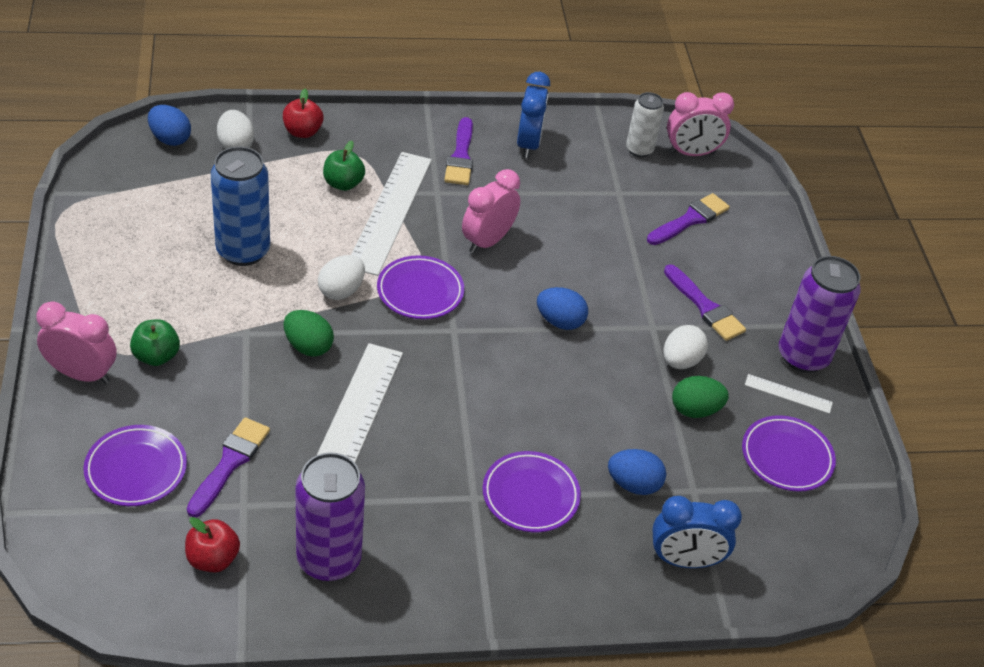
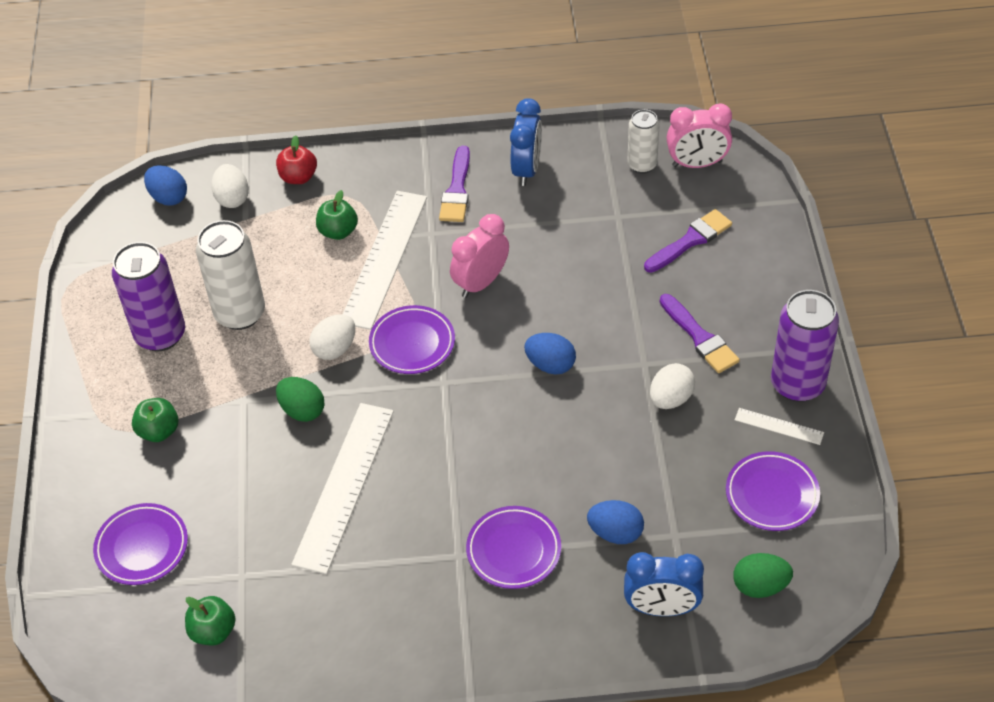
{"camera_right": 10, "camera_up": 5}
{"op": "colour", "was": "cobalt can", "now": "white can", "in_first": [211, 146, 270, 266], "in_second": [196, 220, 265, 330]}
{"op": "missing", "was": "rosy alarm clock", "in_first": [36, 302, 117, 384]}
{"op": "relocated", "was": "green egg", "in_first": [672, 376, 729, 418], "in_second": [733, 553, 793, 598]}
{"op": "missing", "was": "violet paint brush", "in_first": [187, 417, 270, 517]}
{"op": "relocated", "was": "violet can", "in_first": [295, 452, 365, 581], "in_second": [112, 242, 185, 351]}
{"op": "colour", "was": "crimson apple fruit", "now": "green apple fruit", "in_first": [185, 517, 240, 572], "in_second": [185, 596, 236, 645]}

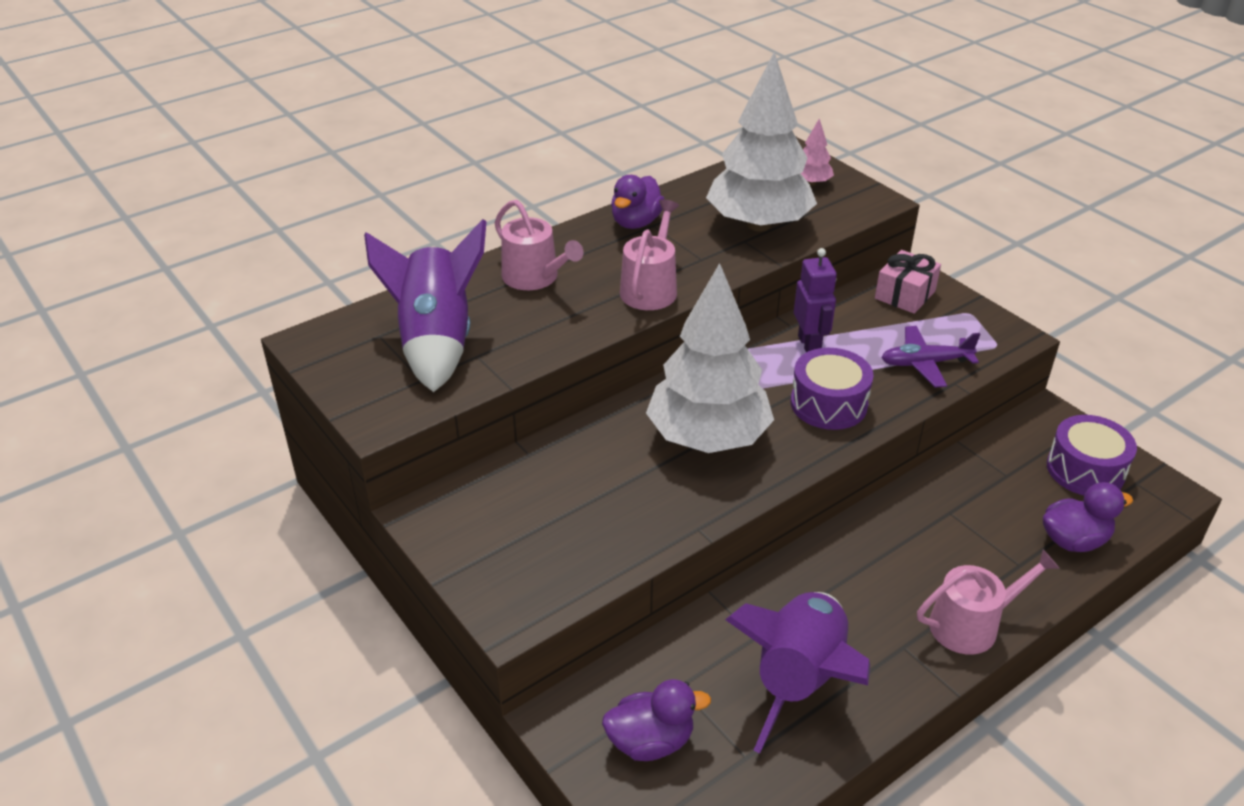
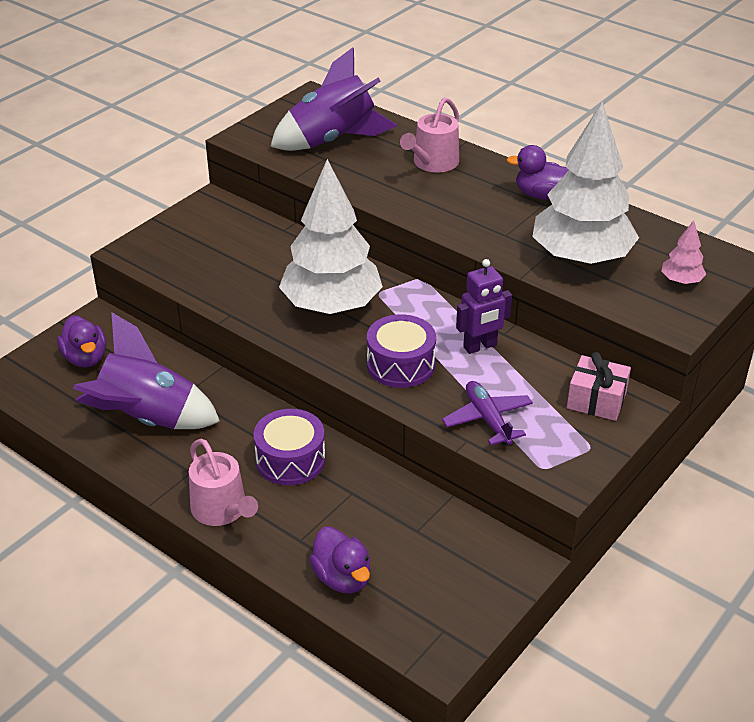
{"camera_right": 75, "camera_up": 0}
{"op": "missing", "was": "rosy sprinkling can", "in_first": [620, 200, 679, 310]}
{"op": "relocated", "was": "violet snare drum", "in_first": [1047, 415, 1137, 495], "in_second": [254, 409, 325, 485]}

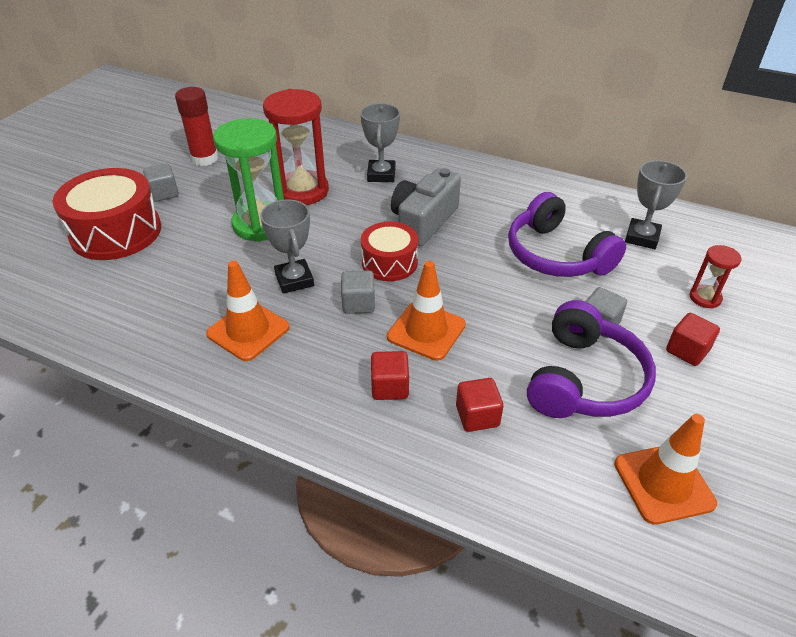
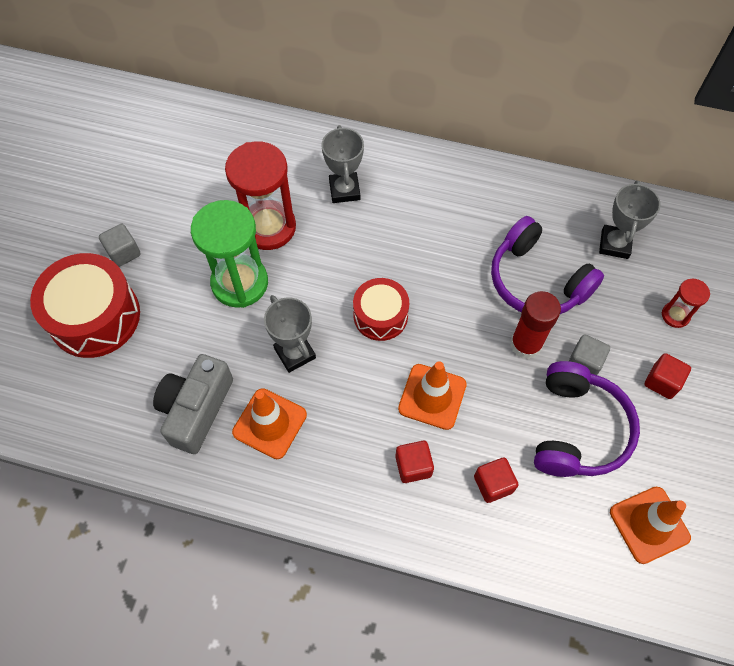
{"camera_right": -10, "camera_up": 20}
{"op": "relocated", "was": "crimson glue", "in_first": [175, 87, 218, 166], "in_second": [510, 291, 561, 359]}
{"op": "relocated", "was": "grey camera", "in_first": [391, 168, 461, 246], "in_second": [153, 354, 233, 454]}
{"op": "missing", "was": "grey cube", "in_first": [341, 270, 375, 314]}

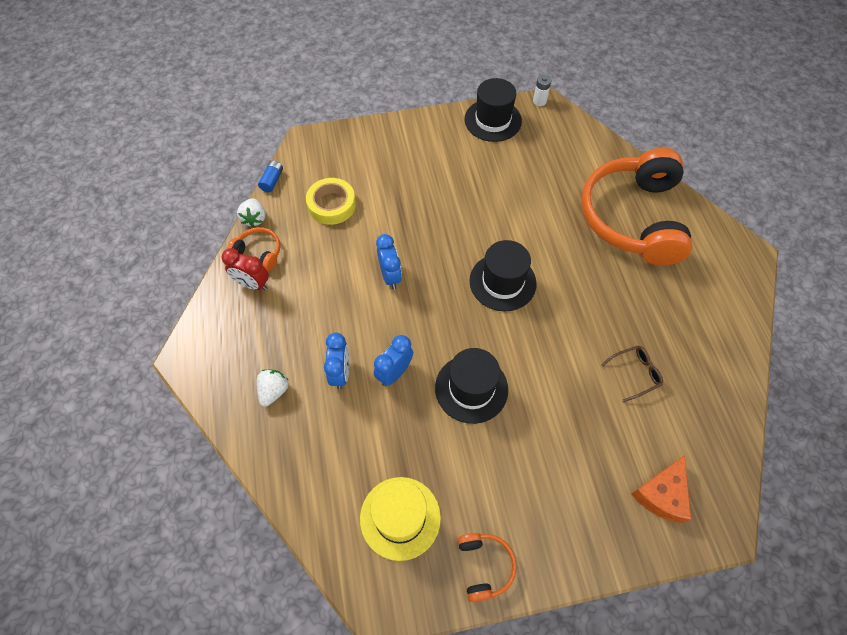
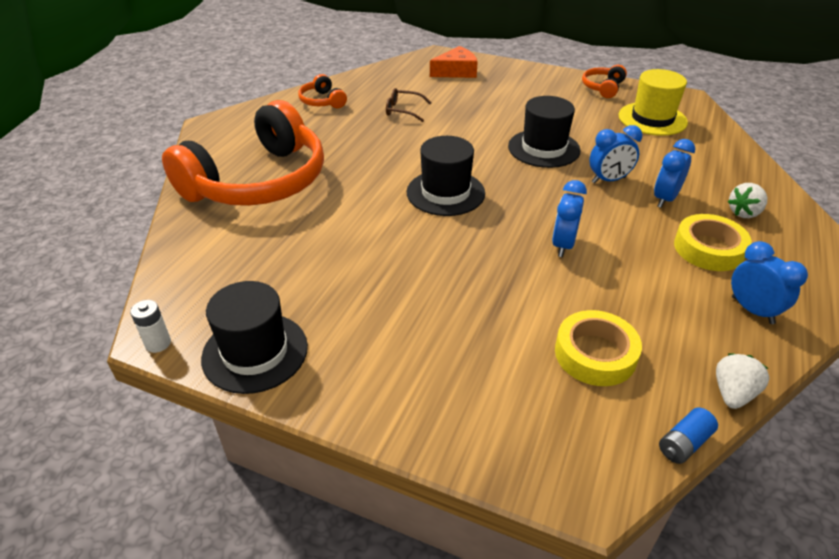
{"camera_right": -145, "camera_up": -20}
{"op": "relocated", "was": "orange-coloured headphones", "in_first": [227, 227, 280, 271], "in_second": [298, 74, 347, 108]}
{"op": "colour", "was": "crimson alarm clock", "now": "cobalt alarm clock", "in_first": [222, 248, 269, 290], "in_second": [731, 241, 808, 324]}
{"op": "appeared", "now": "yellow roll of tape", "in_second": [674, 214, 752, 271]}

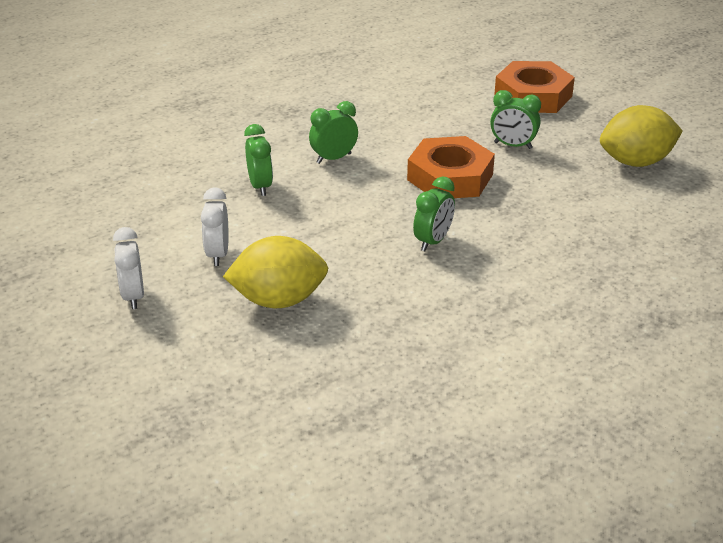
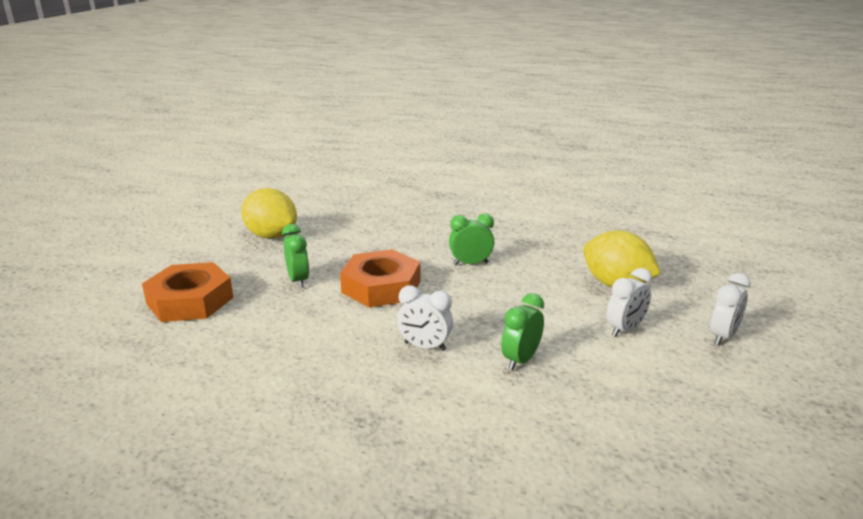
{"camera_right": -130, "camera_up": -10}
{"op": "colour", "was": "green alarm clock", "now": "white alarm clock", "in_first": [309, 101, 358, 164], "in_second": [397, 285, 453, 351]}

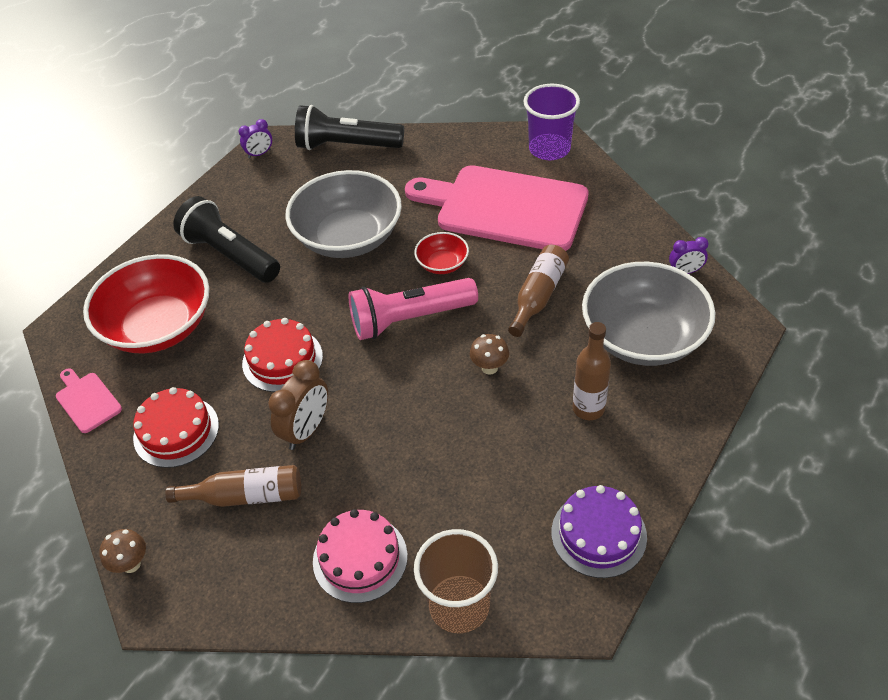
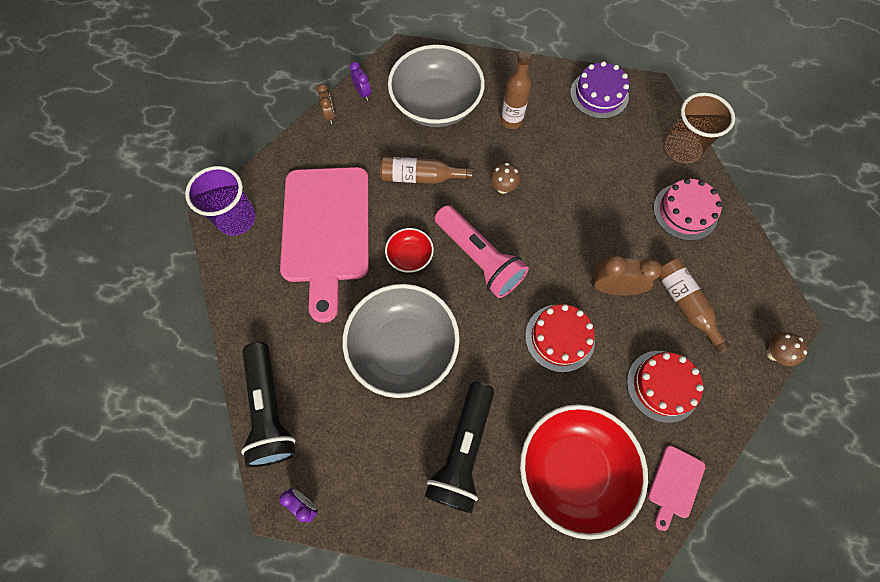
{"camera_right": -115, "camera_up": 20}
{"op": "appeared", "now": "brown alarm clock", "in_second": [317, 84, 335, 124]}

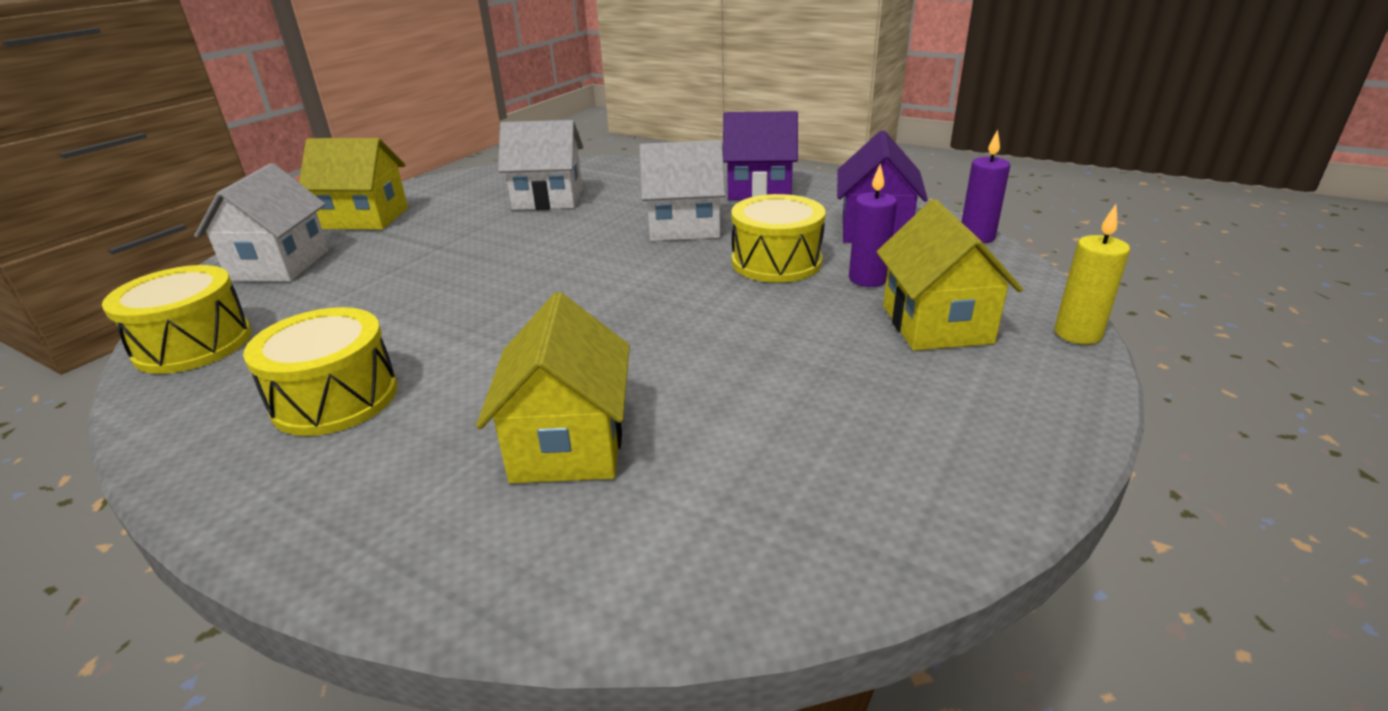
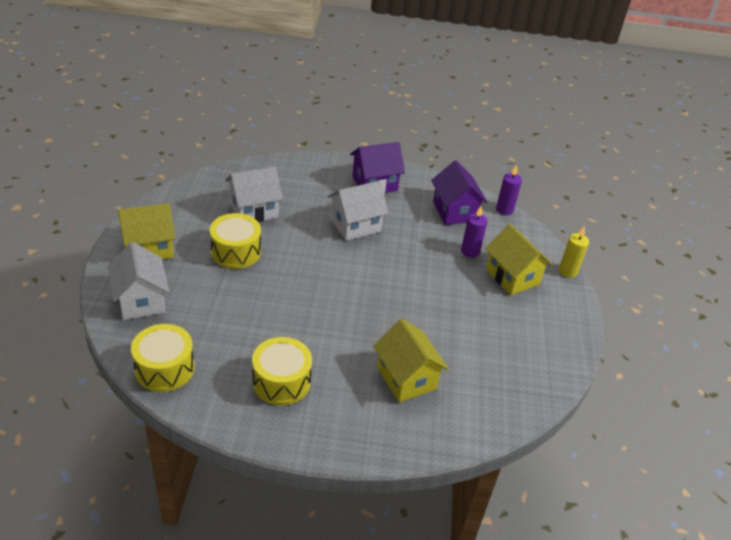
{"camera_right": -30, "camera_up": 10}
{"op": "relocated", "was": "yellow snare drum", "in_first": [731, 194, 825, 283], "in_second": [210, 213, 261, 269]}

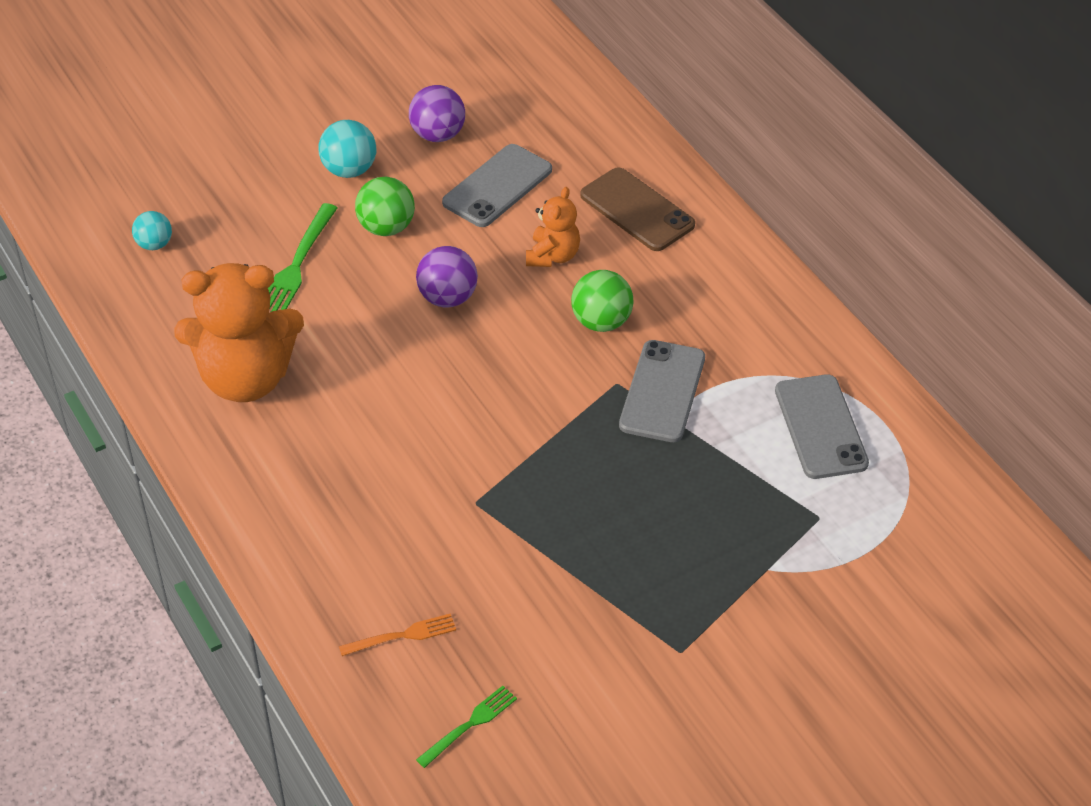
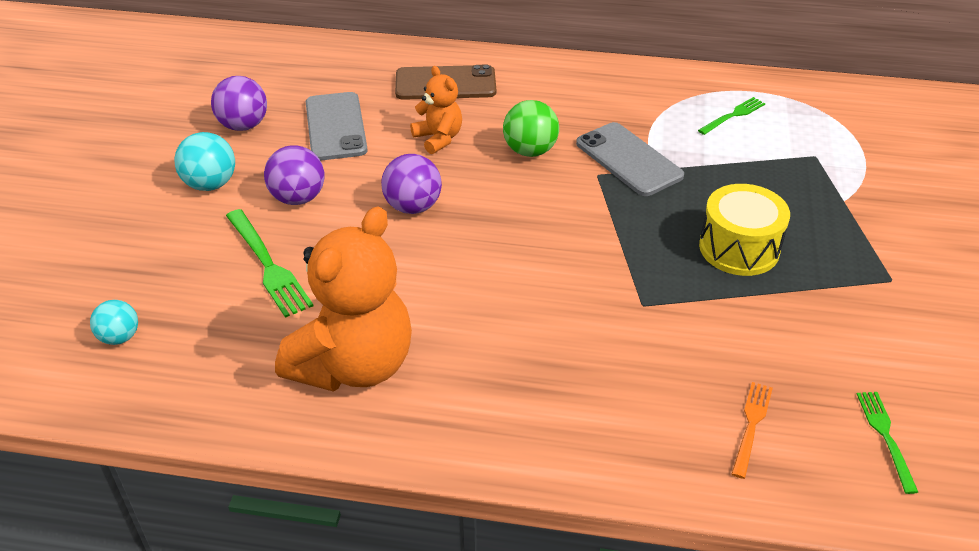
{"camera_right": -50, "camera_up": -5}
{"op": "colour", "was": "green ball", "now": "violet ball", "in_first": [355, 177, 415, 236], "in_second": [264, 145, 324, 205]}
{"op": "exchanged", "was": "grey phone", "now": "green fork", "in_first": [775, 374, 869, 479], "in_second": [698, 97, 765, 135]}
{"op": "appeared", "now": "yellow snare drum", "in_second": [699, 184, 790, 276]}

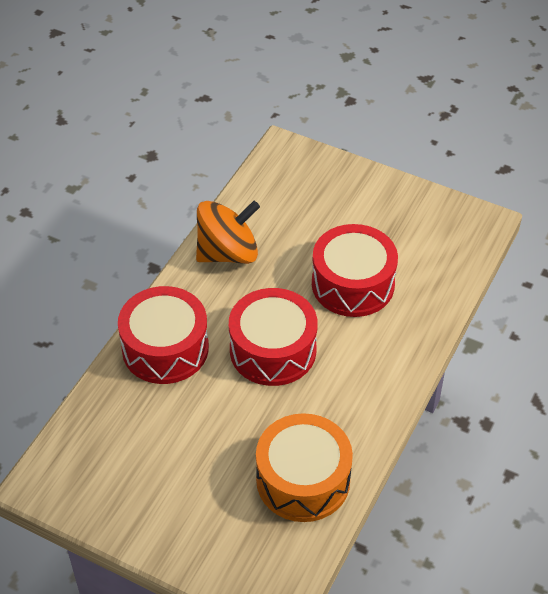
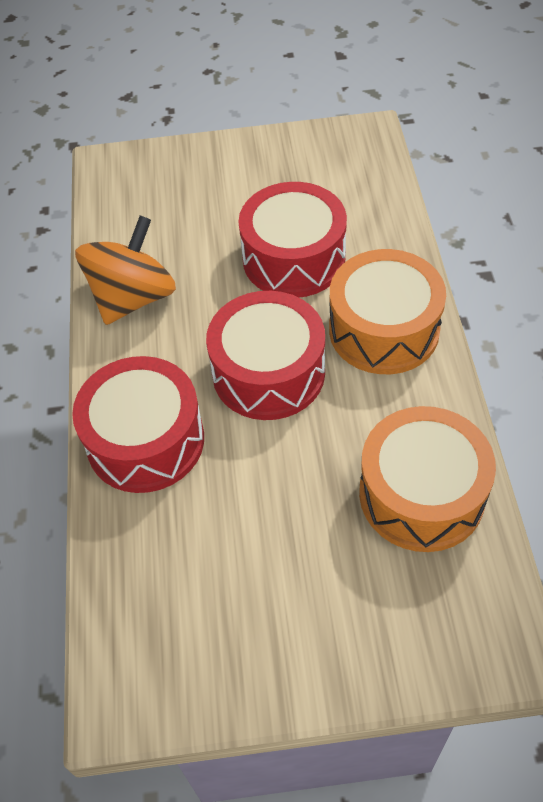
{"camera_right": -30, "camera_up": 5}
{"op": "appeared", "now": "orange-coloured snare drum", "in_second": [329, 249, 446, 374]}

